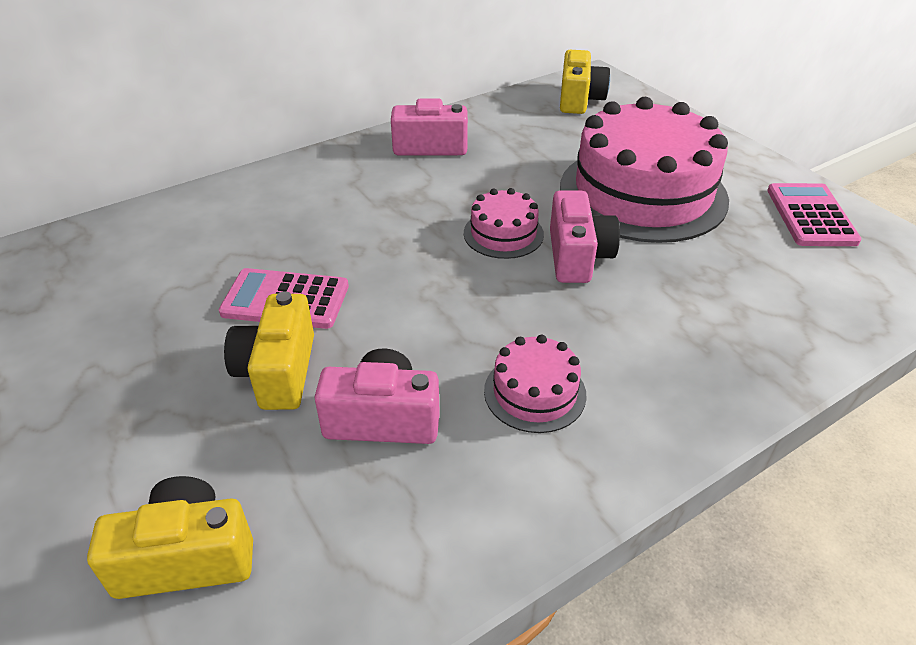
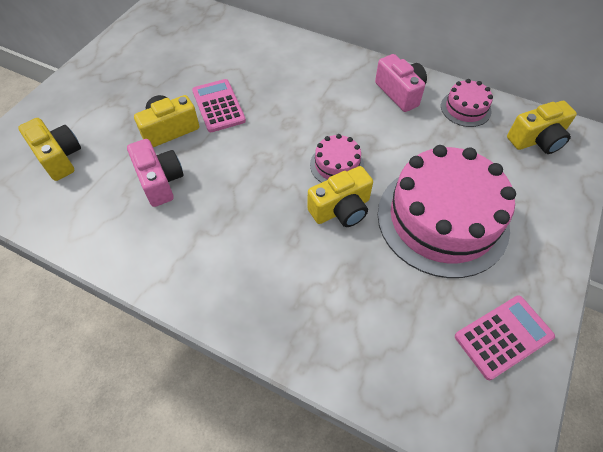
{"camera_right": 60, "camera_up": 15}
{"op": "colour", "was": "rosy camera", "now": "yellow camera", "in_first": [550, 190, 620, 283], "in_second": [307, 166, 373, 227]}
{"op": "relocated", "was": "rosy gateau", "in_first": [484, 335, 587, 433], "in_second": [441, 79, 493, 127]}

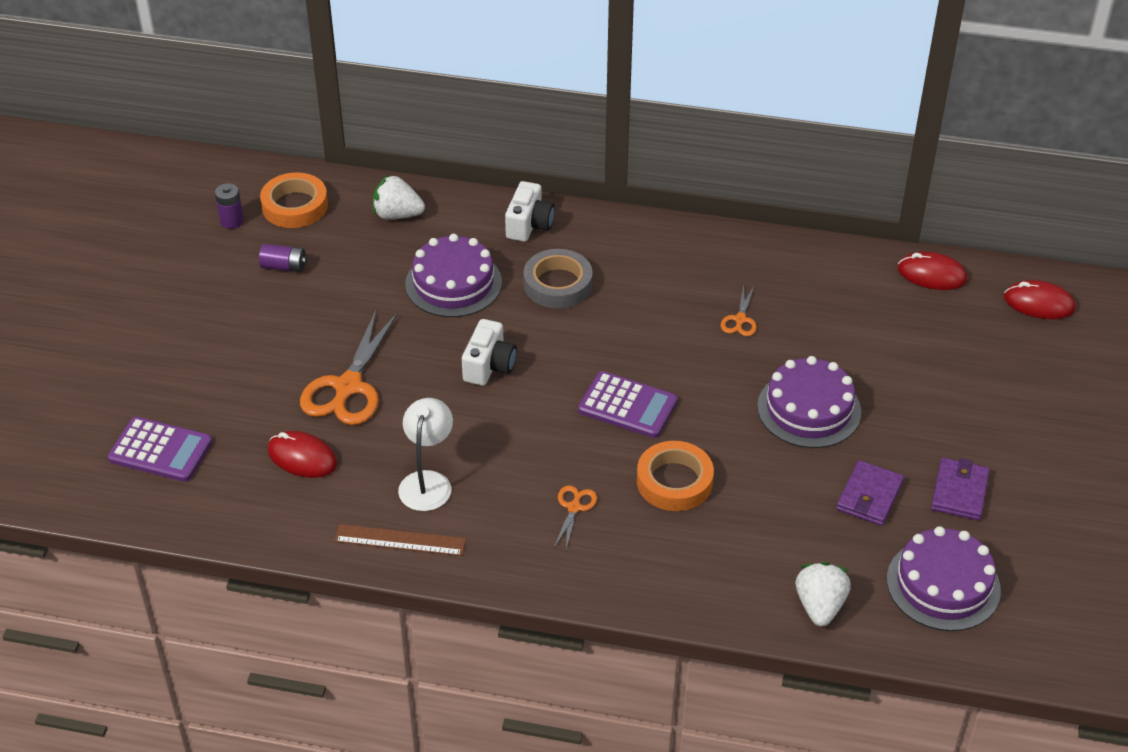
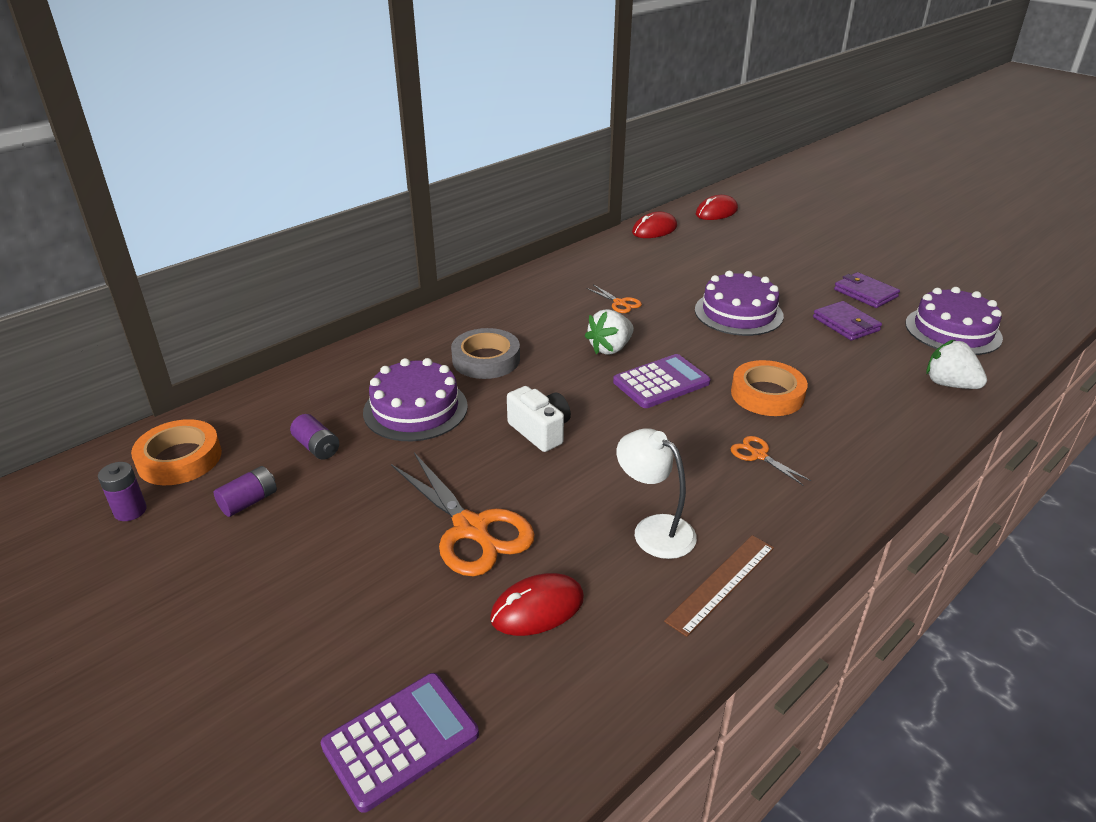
{"camera_right": -55, "camera_up": -10}
{"op": "relocated", "was": "white toy strawberry", "in_first": [373, 175, 425, 220], "in_second": [585, 309, 634, 355]}
{"op": "missing", "was": "white camera", "in_first": [505, 181, 555, 242]}
{"op": "appeared", "now": "violet battery", "in_second": [290, 414, 339, 460]}

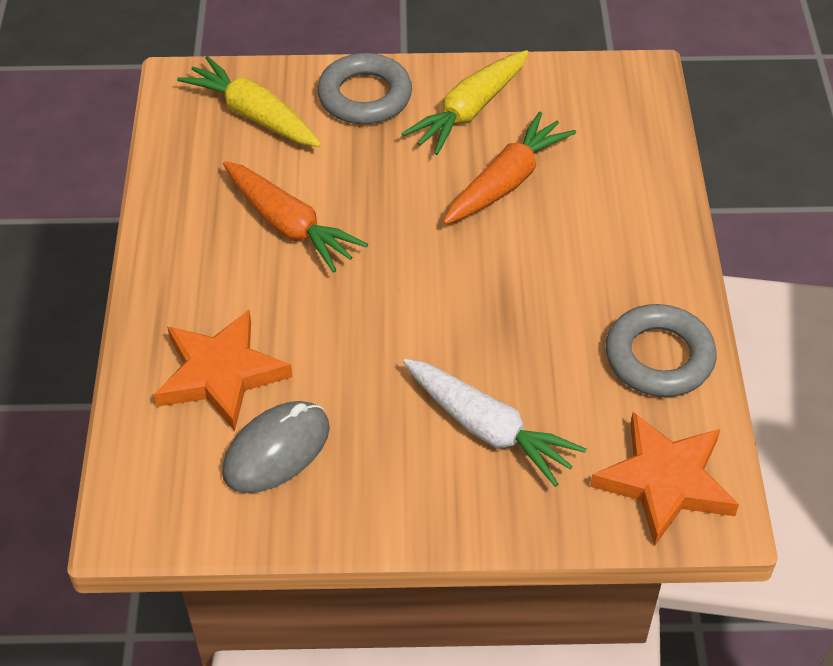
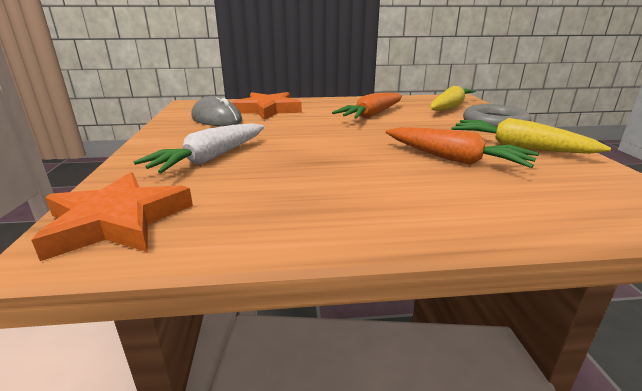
{"camera_right": 85, "camera_up": -25}
{"op": "missing", "was": "grey torus", "in_first": [605, 304, 717, 397]}

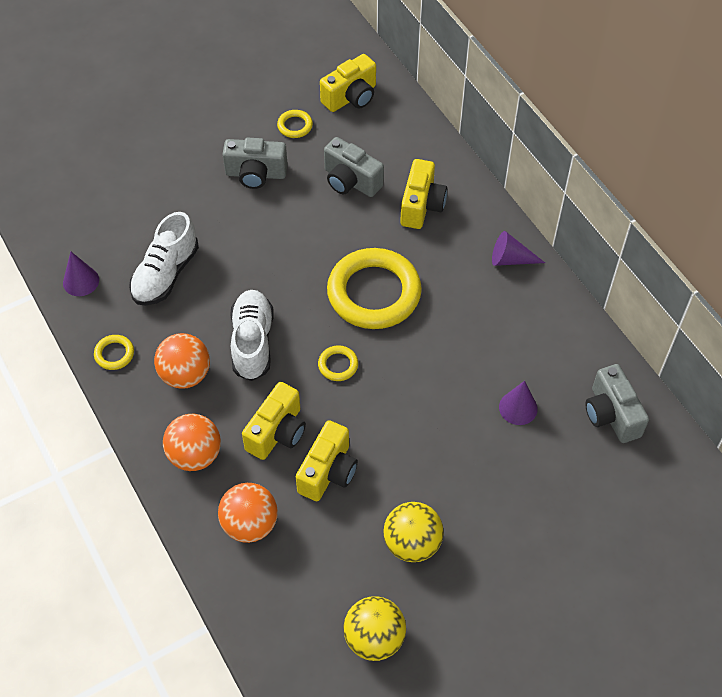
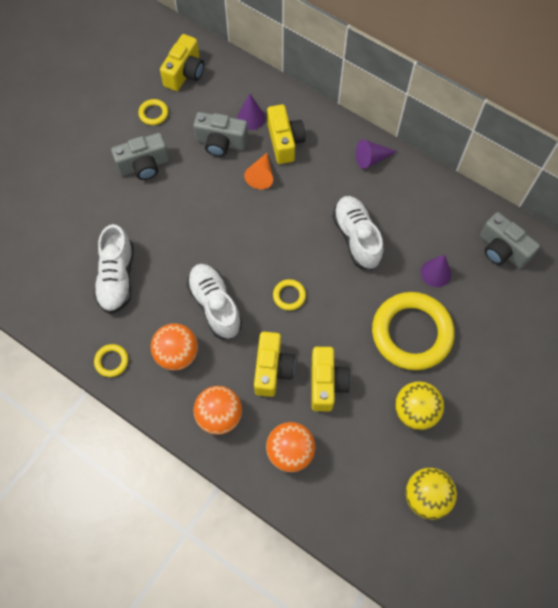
{"camera_right": -25, "camera_up": 10}
{"op": "relocated", "was": "yellow torus", "in_first": [327, 248, 422, 329], "in_second": [372, 292, 455, 370]}
{"op": "relocated", "was": "violet solid cone", "in_first": [63, 252, 99, 296], "in_second": [237, 94, 265, 130]}
{"op": "appeared", "now": "orange-coloured solid cone", "in_second": [244, 153, 273, 189]}
{"op": "appeared", "now": "white sneaker", "in_second": [332, 196, 384, 270]}

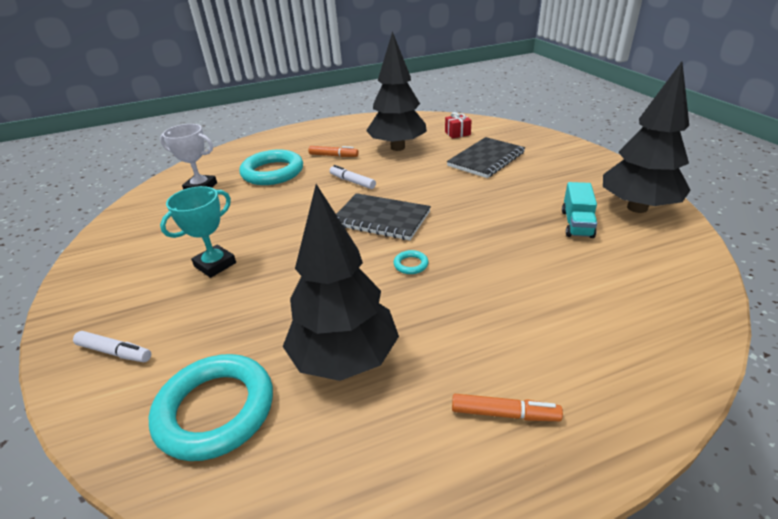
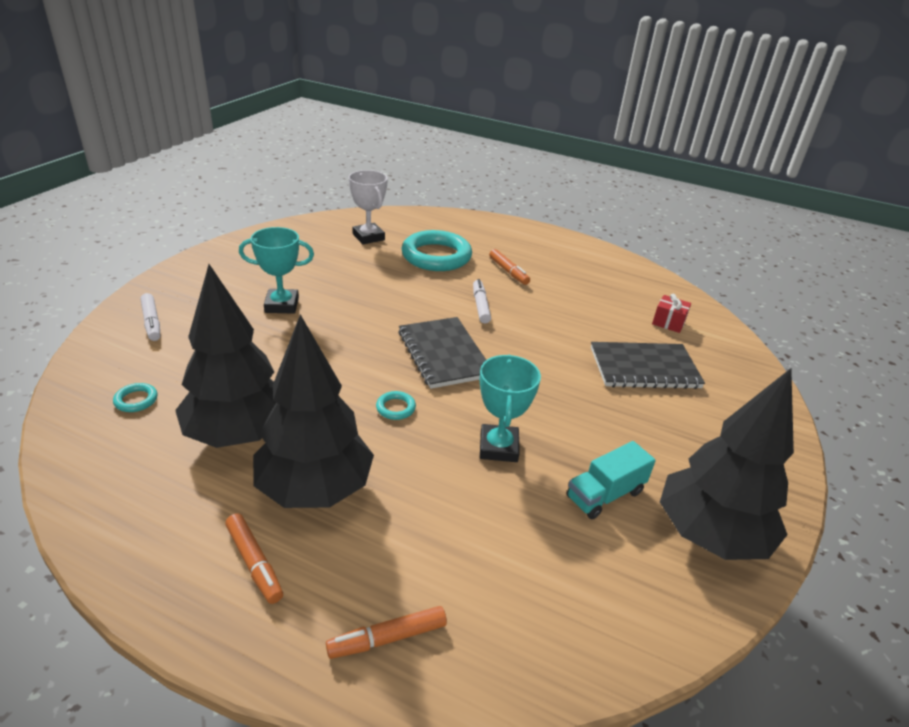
{"camera_right": 40, "camera_up": 0}
{"op": "relocated", "was": "ebony tree", "in_first": [366, 31, 427, 151], "in_second": [253, 314, 374, 508]}
{"op": "size", "was": "turquoise torus", "in_first": [149, 354, 273, 461], "in_second": [113, 383, 158, 412], "ratio": 0.4}
{"op": "appeared", "now": "turquoise trophy", "in_second": [480, 355, 541, 462]}
{"op": "appeared", "now": "orange-coloured felt pen", "in_second": [326, 606, 447, 659]}

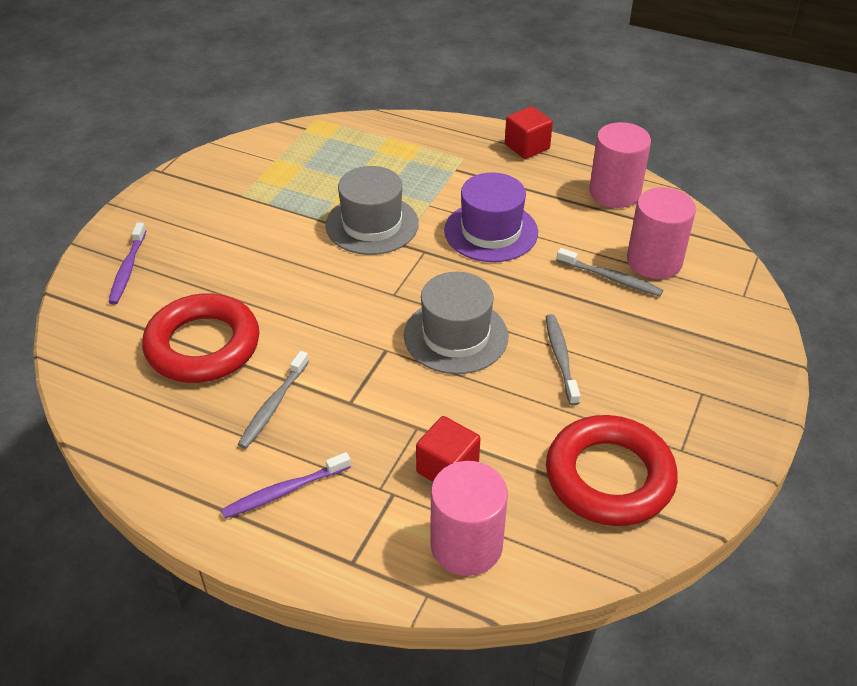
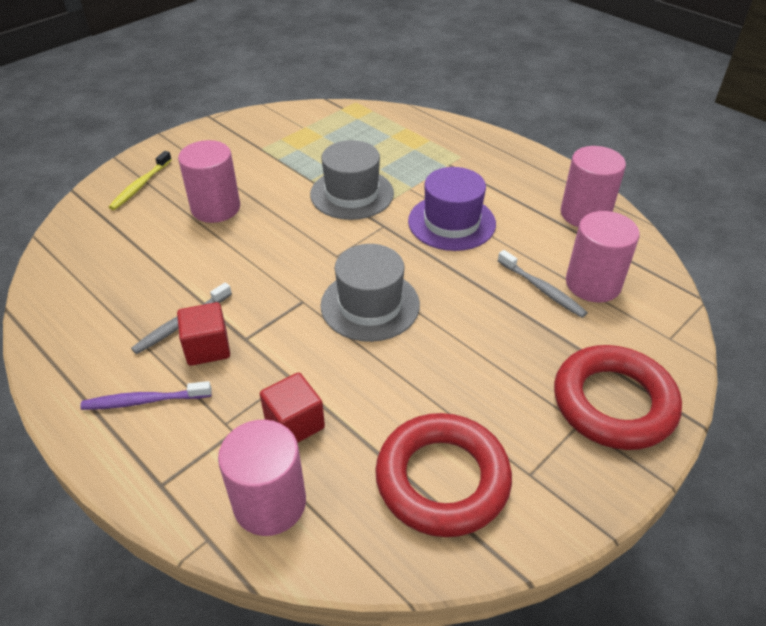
{"camera_right": 20, "camera_up": 0}
{"op": "relocated", "was": "crimson cube", "in_first": [505, 106, 553, 159], "in_second": [177, 302, 230, 366]}
{"op": "colour", "was": "violet tooth brush", "now": "yellow tooth brush", "in_first": [108, 222, 146, 305], "in_second": [109, 151, 172, 210]}
{"op": "relocated", "was": "crimson torus", "in_first": [142, 293, 260, 383], "in_second": [554, 345, 682, 450]}
{"op": "missing", "was": "grey tooth brush", "in_first": [546, 314, 580, 406]}
{"op": "appeared", "now": "rosy cylinder", "in_second": [178, 140, 240, 223]}

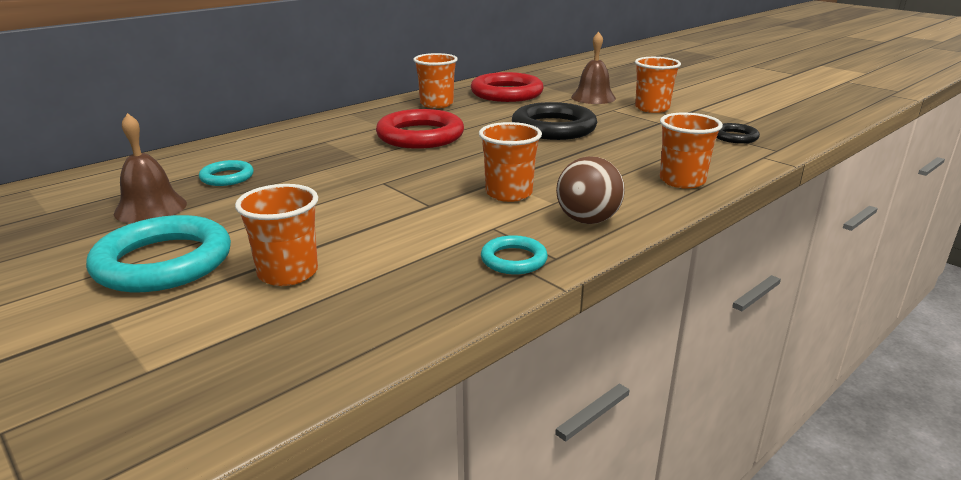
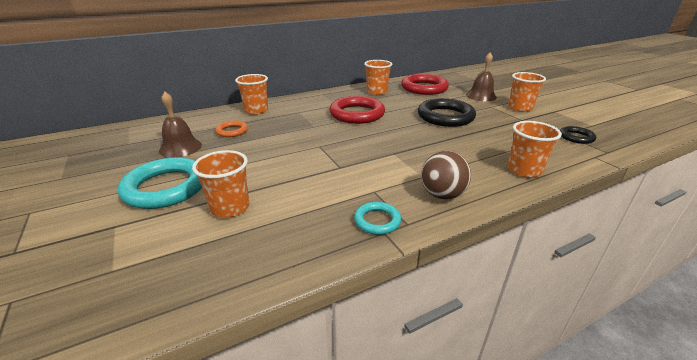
{"camera_right": 15, "camera_up": 5}
{"op": "relocated", "was": "orange-coloured beaker", "in_first": [479, 122, 542, 202], "in_second": [235, 74, 268, 114]}
{"op": "colour", "was": "turquoise torus", "now": "orange-coloured torus", "in_first": [199, 160, 254, 186], "in_second": [215, 121, 248, 137]}

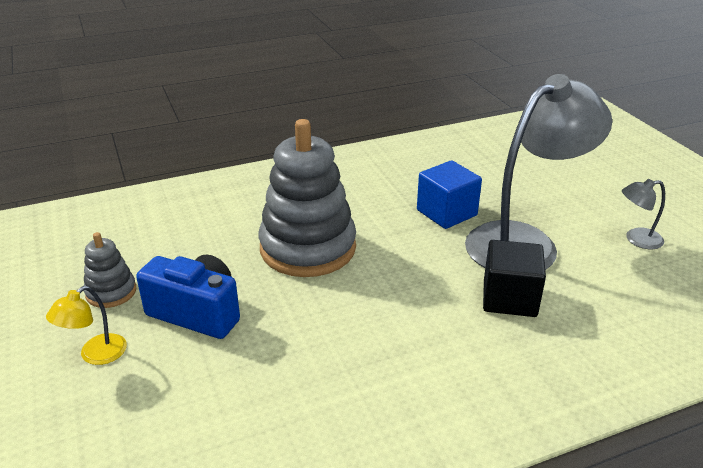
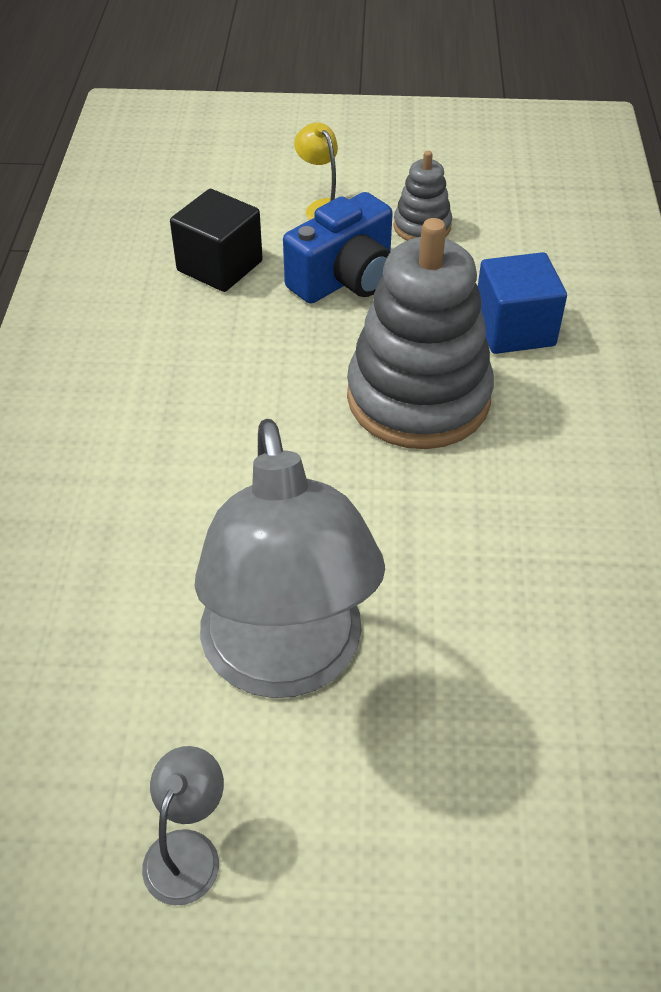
{"camera_right": 115, "camera_up": 15}
{"op": "relocated", "was": "cobalt cube", "in_first": [417, 160, 482, 229], "in_second": [478, 252, 567, 354]}
{"op": "relocated", "was": "ebony cube", "in_first": [483, 240, 546, 317], "in_second": [170, 189, 263, 292]}

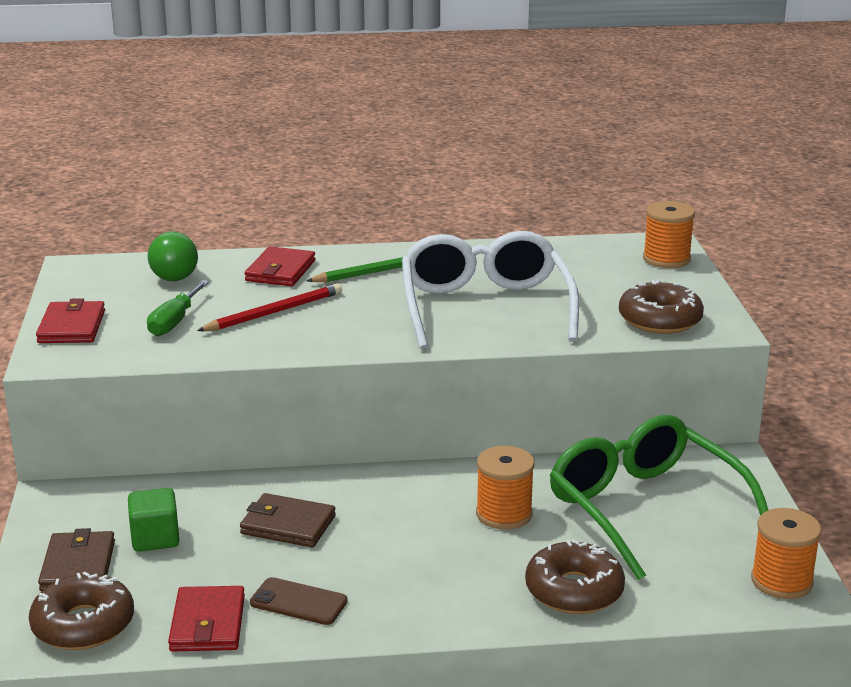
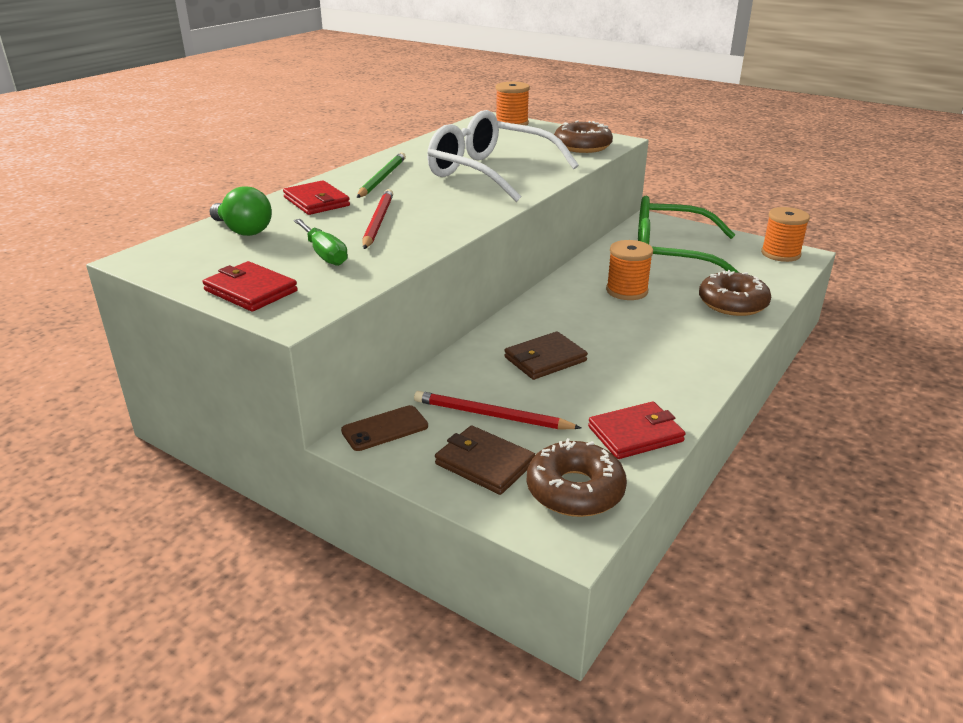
{"camera_right": -50, "camera_up": 5}
{"op": "exchanged", "was": "green cube", "now": "crimson pencil", "in_first": [128, 488, 179, 552], "in_second": [414, 391, 581, 429]}
{"op": "relocated", "was": "brown phone", "in_first": [250, 577, 348, 625], "in_second": [341, 405, 428, 451]}
{"op": "spun", "was": "crimson card wallet", "in_first": [168, 586, 245, 651], "in_second": [588, 402, 685, 459], "clockwise": -60}

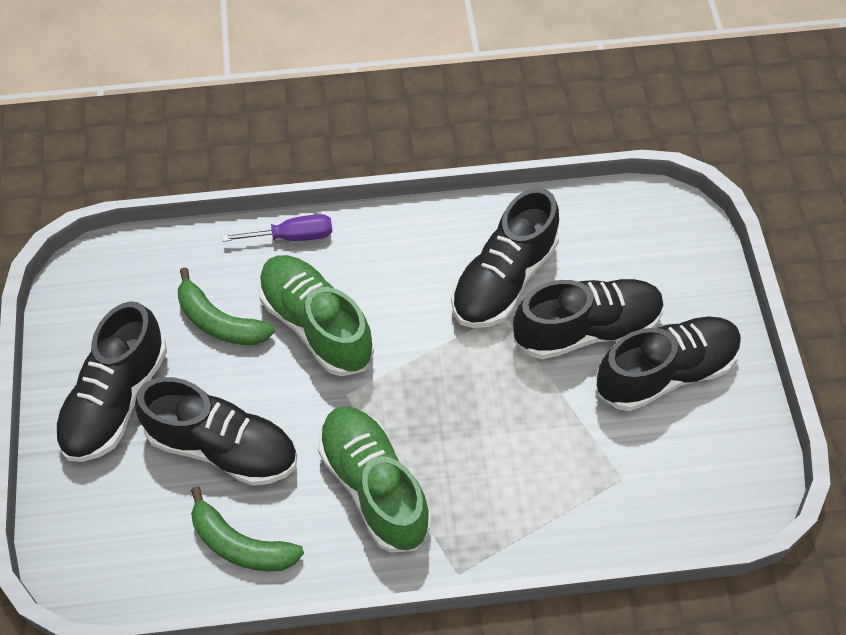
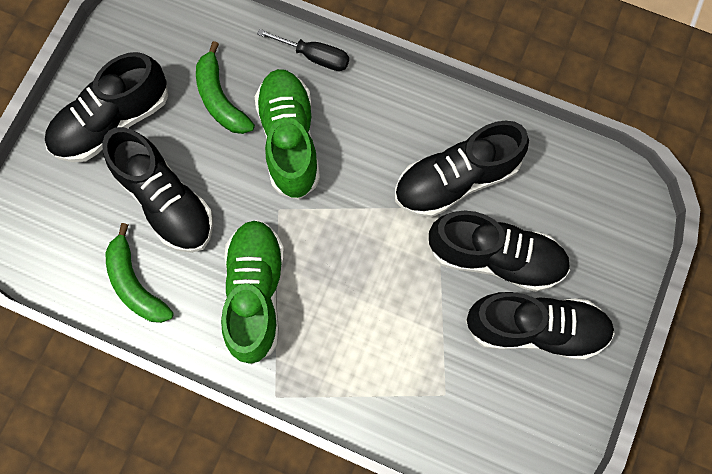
{"camera_right": 30, "camera_up": 15}
{"op": "colour", "was": "violet flat screwdriver", "now": "ebony flat screwdriver", "in_first": [222, 214, 333, 242], "in_second": [257, 29, 349, 71]}

